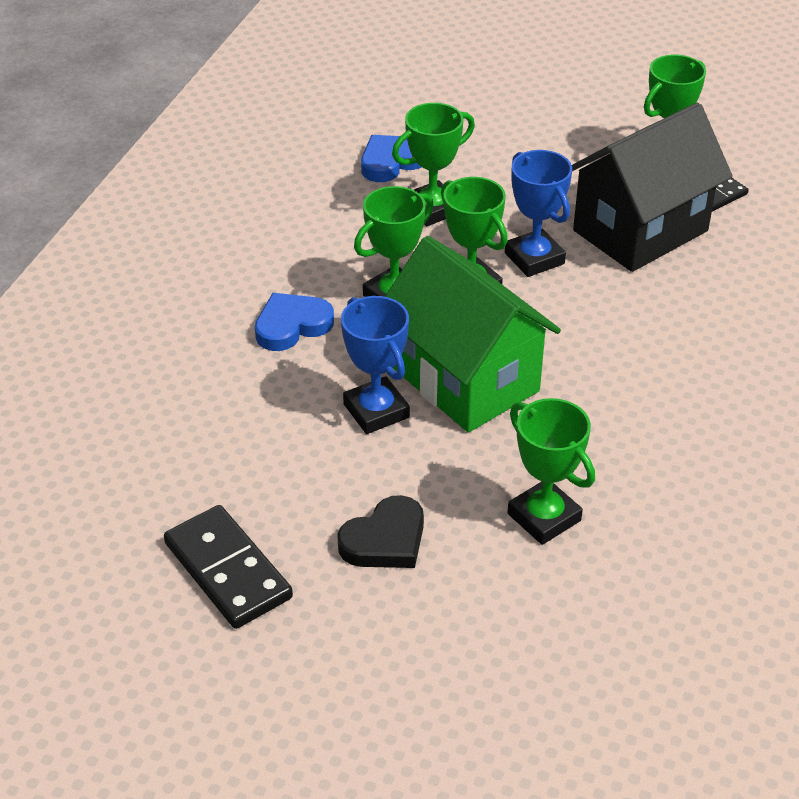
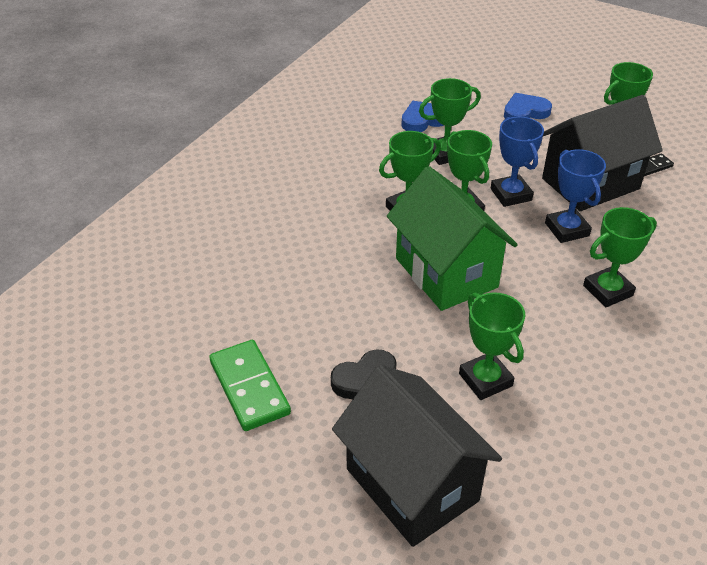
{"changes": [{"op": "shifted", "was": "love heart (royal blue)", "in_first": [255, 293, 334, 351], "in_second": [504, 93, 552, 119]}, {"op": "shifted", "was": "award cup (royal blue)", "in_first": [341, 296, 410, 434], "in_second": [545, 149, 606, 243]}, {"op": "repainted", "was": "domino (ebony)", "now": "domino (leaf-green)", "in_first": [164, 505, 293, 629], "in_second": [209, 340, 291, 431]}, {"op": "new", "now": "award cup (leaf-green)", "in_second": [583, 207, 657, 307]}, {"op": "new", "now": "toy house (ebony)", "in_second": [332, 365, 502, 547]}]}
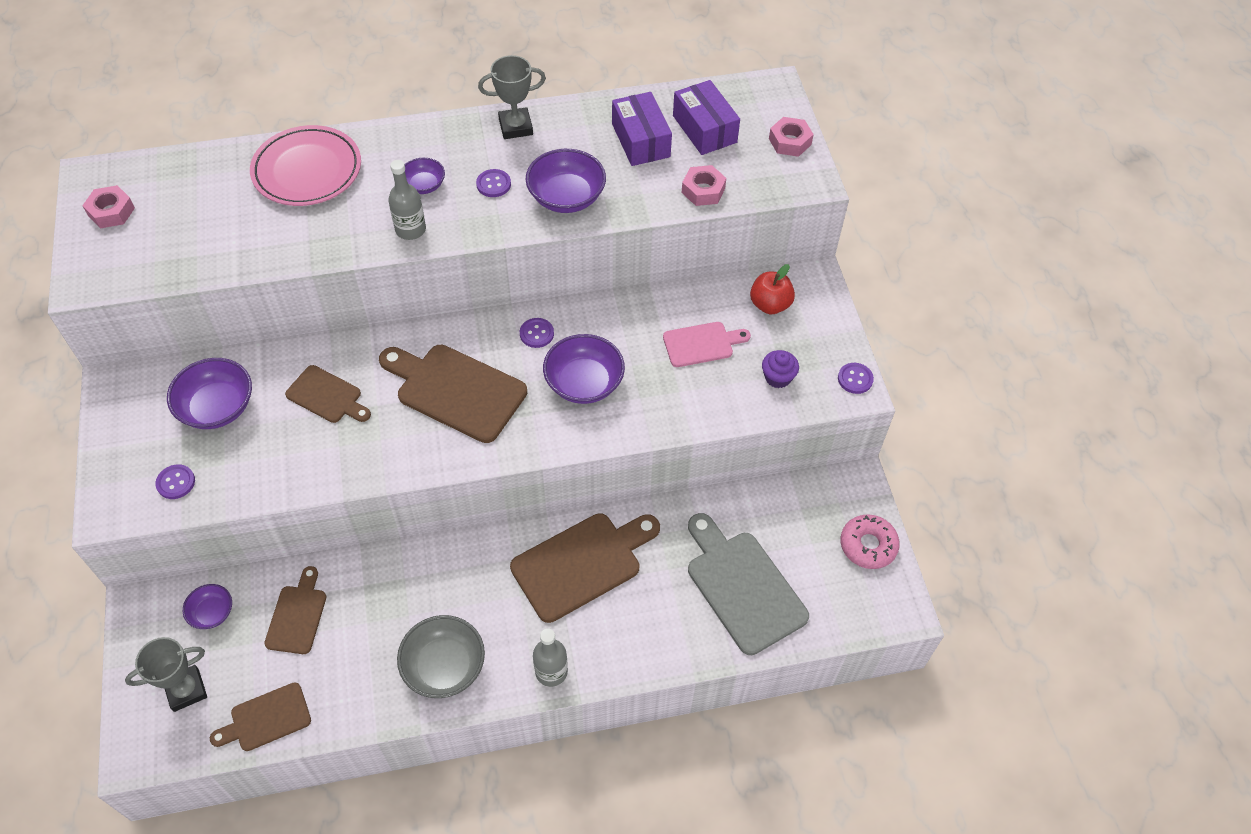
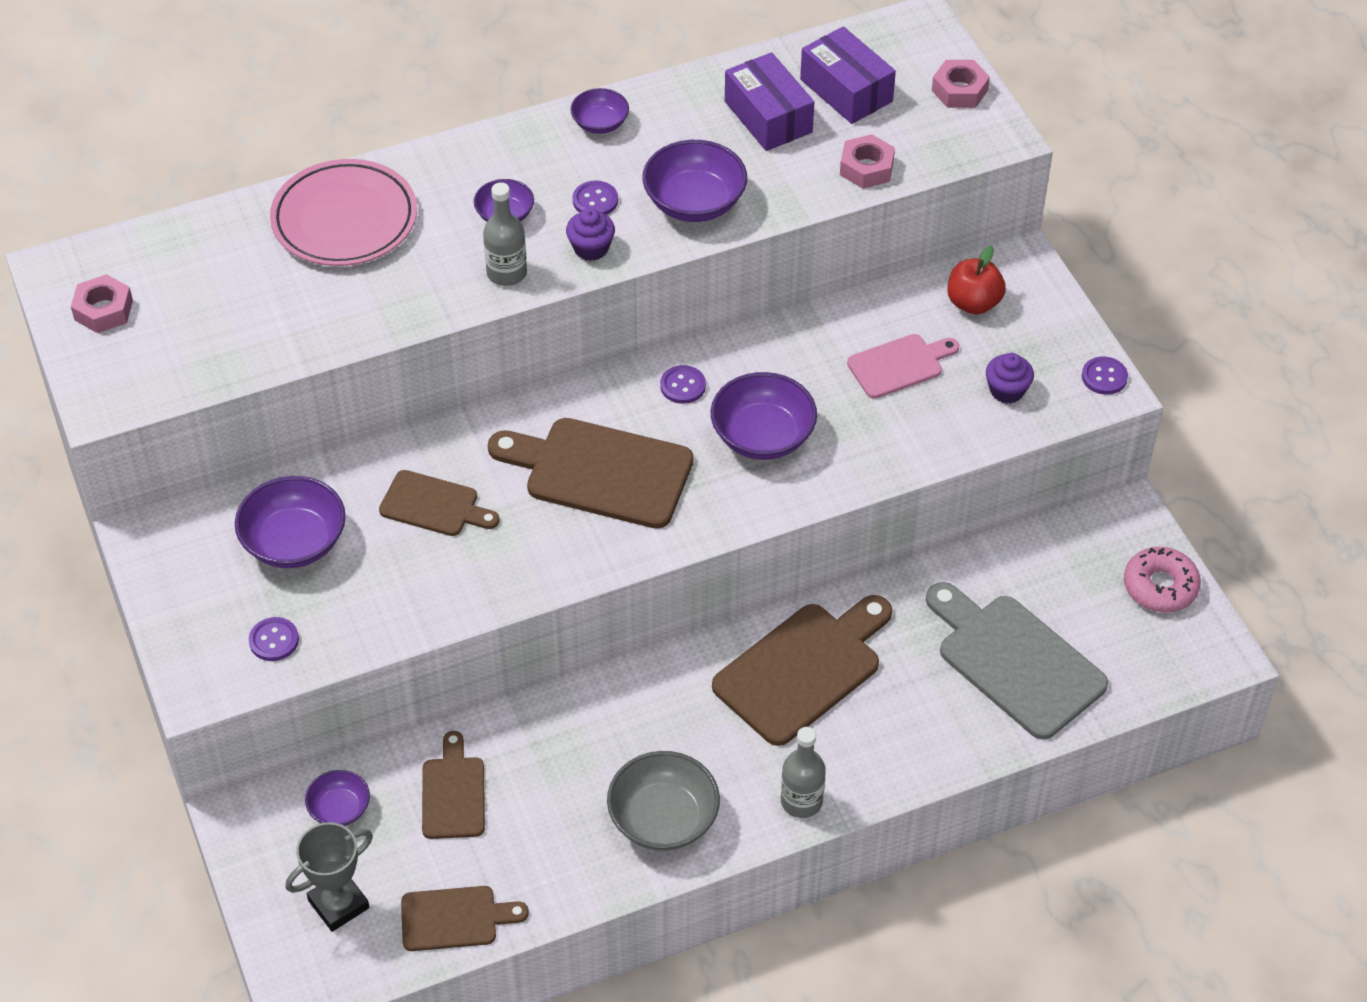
{"changes": [{"op": "swapped", "was": "award cup (grey)", "now": "serving bowl (violet)", "in_first": [478, 55, 546, 139], "in_second": [571, 88, 629, 134]}, {"op": "rotated", "was": "cutting board (brown)", "in_first": [210, 682, 311, 751], "in_second": [401, 886, 529, 951], "clockwise": -150}, {"op": "new", "now": "fairy cake (violet)", "in_second": [566, 208, 615, 261]}]}
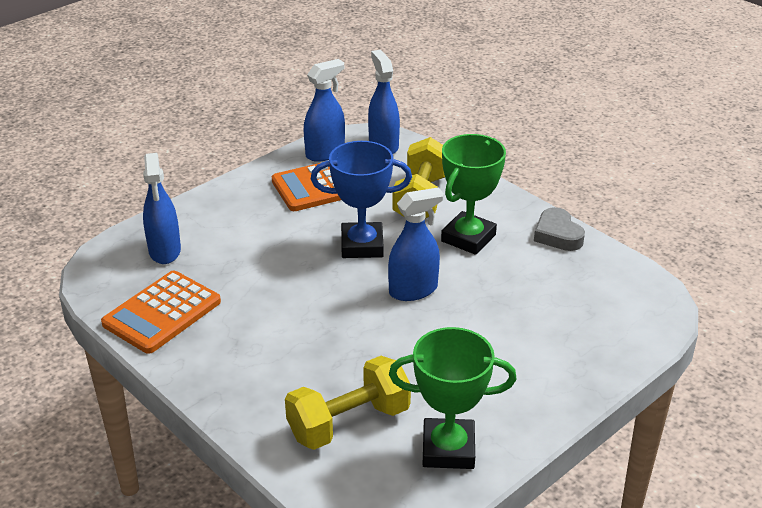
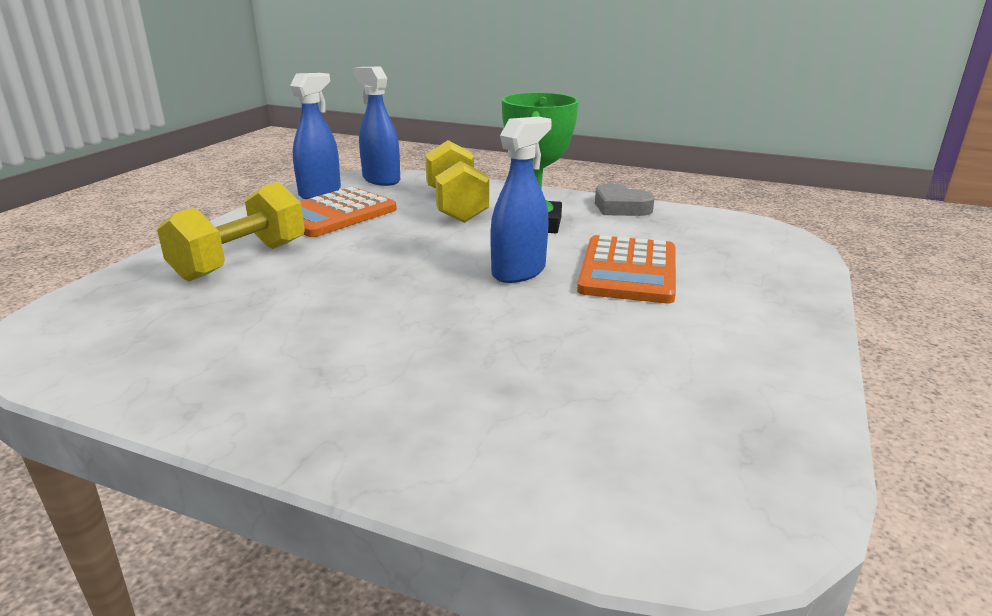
{"changes": [{"op": "gone", "was": "award cup (royal blue)", "in_first": [311, 141, 412, 258]}, {"op": "gone", "was": "spray cleaner (royal blue)", "in_first": [143, 153, 181, 264]}, {"op": "shifted", "was": "pocket calculator (orange)", "in_first": [101, 271, 221, 354], "in_second": [577, 235, 676, 303]}, {"op": "gone", "was": "award cup (leaf-green)", "in_first": [389, 327, 517, 469]}, {"op": "shifted", "was": "free weight (bright yellow)", "in_first": [285, 356, 411, 450], "in_second": [157, 182, 305, 281]}]}
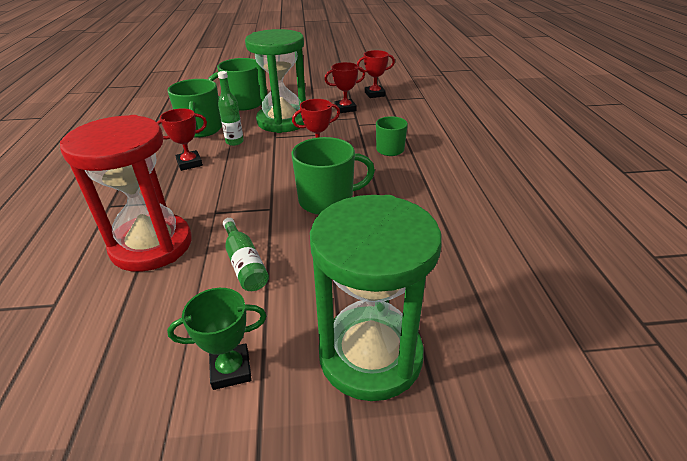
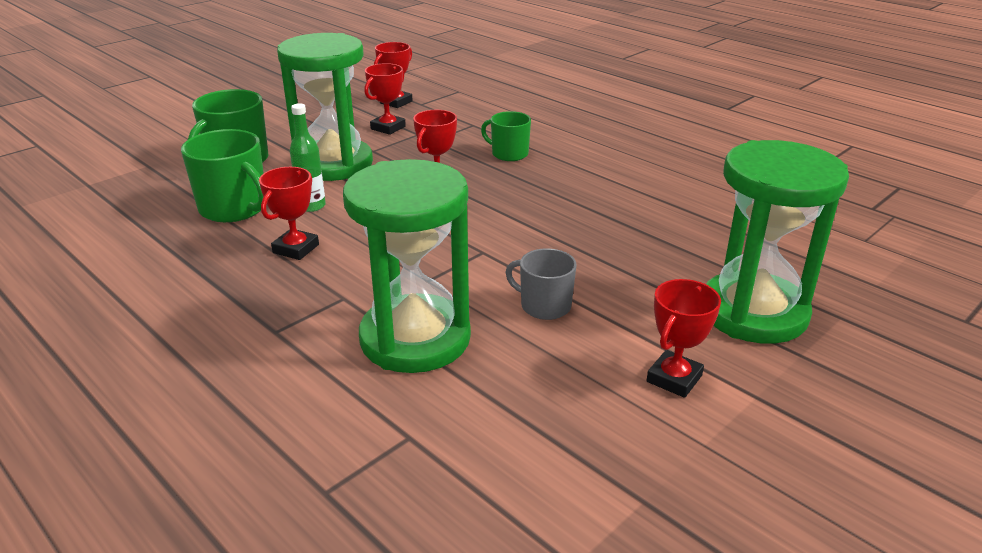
{"changes": [{"op": "repainted", "was": "sandglass (red)", "now": "sandglass (leaf-green)", "in_first": [60, 115, 192, 272], "in_second": [343, 159, 471, 373]}, {"op": "gone", "was": "tea mug (leaf-green)", "in_first": [292, 137, 375, 215]}, {"op": "swapped", "was": "drink bottle (leaf-green)", "now": "tea mug (grey)", "in_first": [223, 218, 269, 291], "in_second": [506, 248, 577, 320]}, {"op": "repainted", "was": "award cup (leaf-green)", "now": "award cup (red)", "in_first": [167, 288, 267, 390], "in_second": [646, 279, 721, 398]}]}
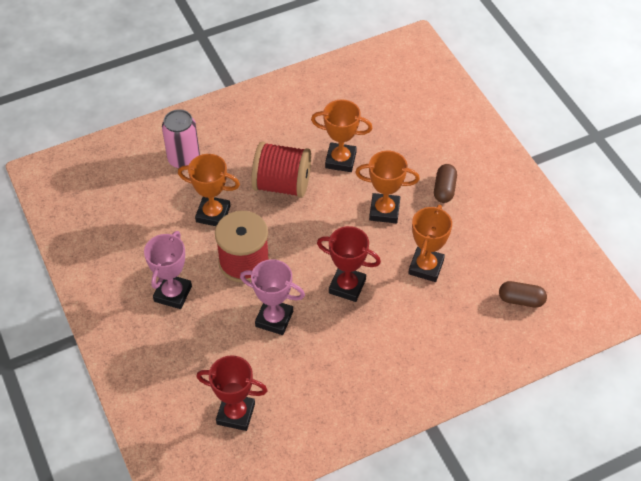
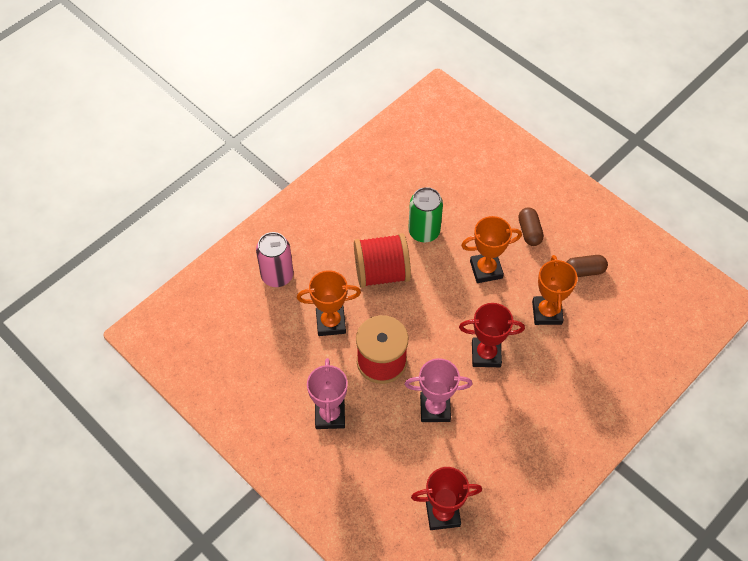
{"changes": [{"op": "swapped", "was": "award cup (orange)", "now": "soda can (leaf-green)", "in_first": [311, 100, 372, 172], "in_second": [408, 187, 443, 242]}, {"op": "shifted", "was": "pill (brown)", "in_first": [499, 281, 547, 308], "in_second": [567, 255, 608, 277]}]}
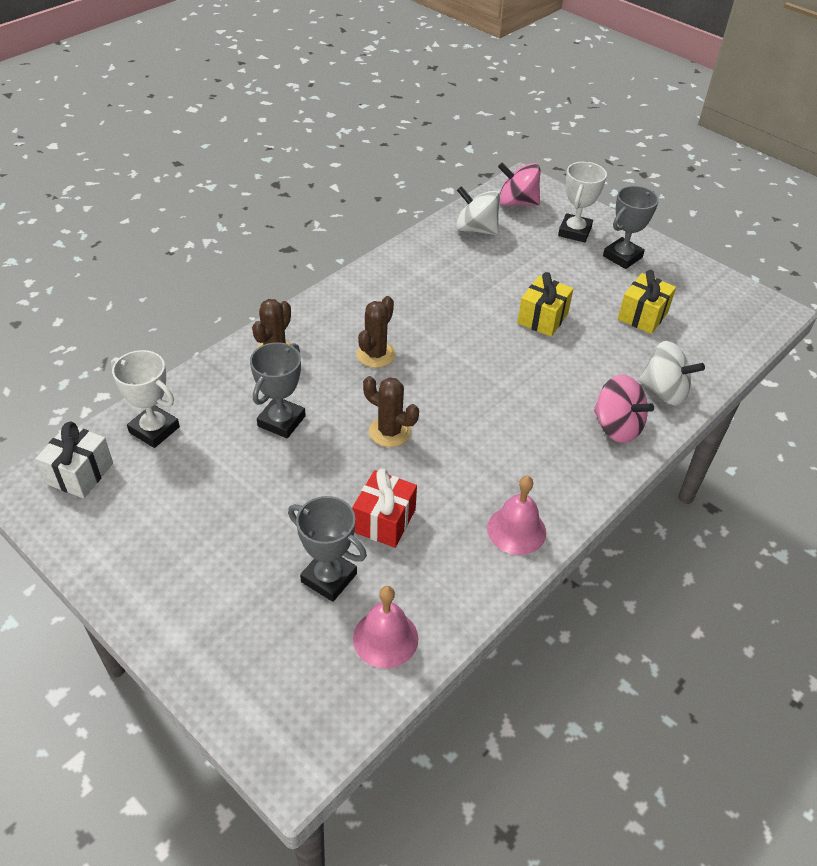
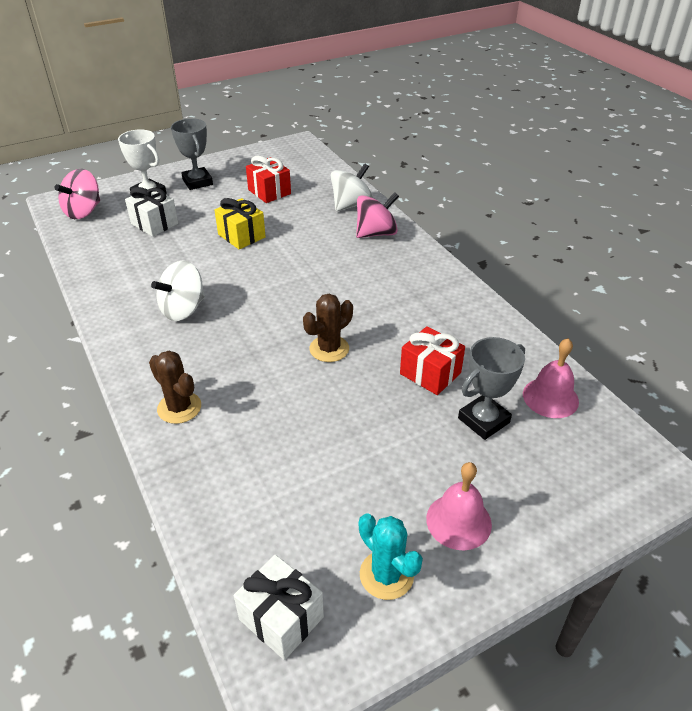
{"changes": [{"op": "shifted", "was": "toy top (pure white)", "in_first": [456, 186, 500, 235], "in_second": [151, 260, 205, 321]}, {"op": "repainted", "was": "wrapped gift (bright yellow)", "now": "wrapped gift (red)", "in_first": [618, 270, 676, 334], "in_second": [246, 156, 291, 203]}, {"op": "gone", "was": "prickly plant (brown)", "in_first": [356, 296, 396, 368]}, {"op": "gone", "was": "award cup (grey)", "in_first": [250, 342, 306, 438]}, {"op": "gone", "was": "award cup (pure white)", "in_first": [111, 350, 180, 448]}, {"op": "shifted", "was": "bell (rose-pink)", "in_first": [487, 476, 546, 555], "in_second": [426, 462, 492, 550]}, {"op": "new", "now": "wrapped gift (pure white)", "in_second": [125, 187, 178, 237]}, {"op": "new", "now": "prickly plant (teal)", "in_second": [359, 513, 423, 600]}]}
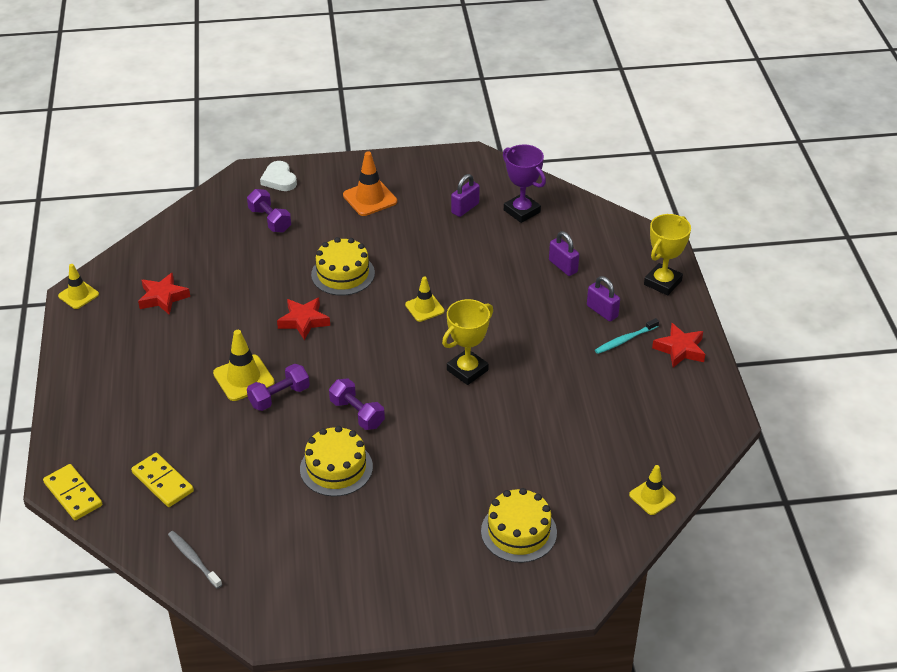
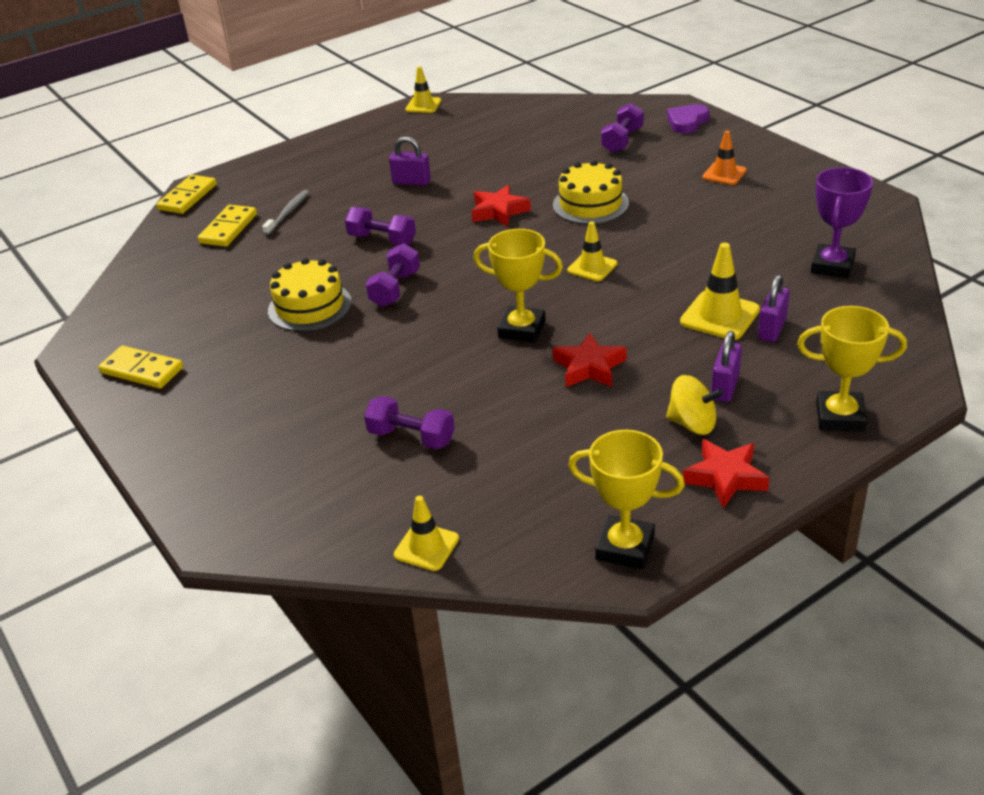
{"changes": [{"op": "scaled", "was": "safety cone (orange)", "in_first": [343, 151, 397, 216], "in_second": [702, 131, 747, 185], "ratio": 0.66}, {"op": "repainted", "was": "love heart (pure white)", "now": "love heart (violet)", "in_first": [260, 161, 297, 191], "in_second": [667, 104, 710, 133]}, {"op": "shifted", "was": "lock (violet)", "in_first": [451, 174, 480, 217], "in_second": [389, 136, 431, 186]}, {"op": "shifted", "was": "star shape (red)", "in_first": [138, 272, 190, 315], "in_second": [553, 333, 626, 387]}, {"op": "swapped", "was": "dental brush (teal)", "now": "toy top (bright yellow)", "in_first": [595, 318, 659, 354], "in_second": [666, 375, 723, 435]}, {"op": "shifted", "was": "safety cone (bright yellow)", "in_first": [213, 330, 275, 401], "in_second": [680, 243, 760, 340]}, {"op": "gone", "was": "cake (bright yellow)", "in_first": [481, 488, 557, 563]}, {"op": "shifted", "was": "dental brush (grey)", "in_first": [168, 531, 222, 589], "in_second": [262, 190, 309, 235]}, {"op": "new", "now": "domino (bright yellow)", "in_second": [98, 346, 183, 389]}, {"op": "new", "now": "free weight (violet)", "in_second": [364, 396, 455, 449]}, {"op": "new", "now": "award cup (bright yellow)", "in_second": [568, 430, 685, 569]}]}
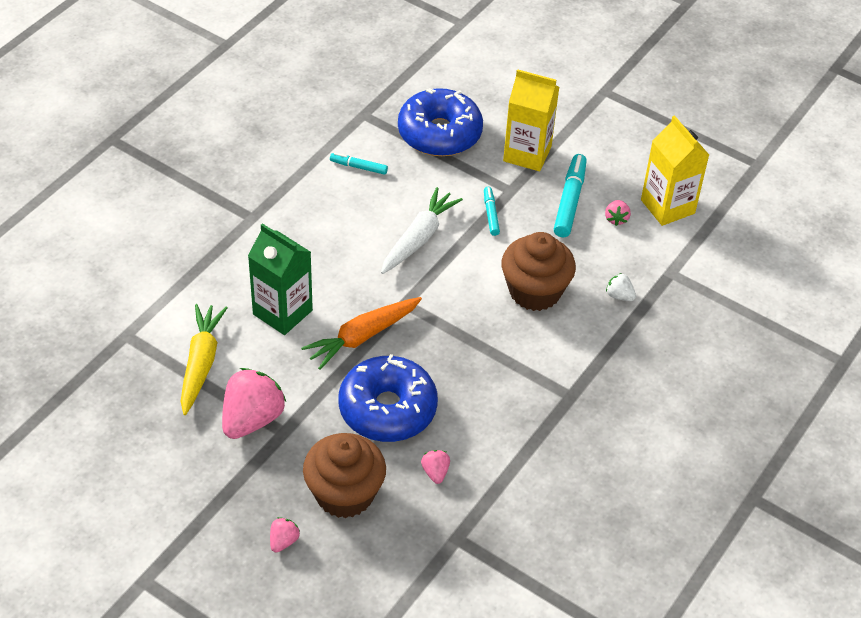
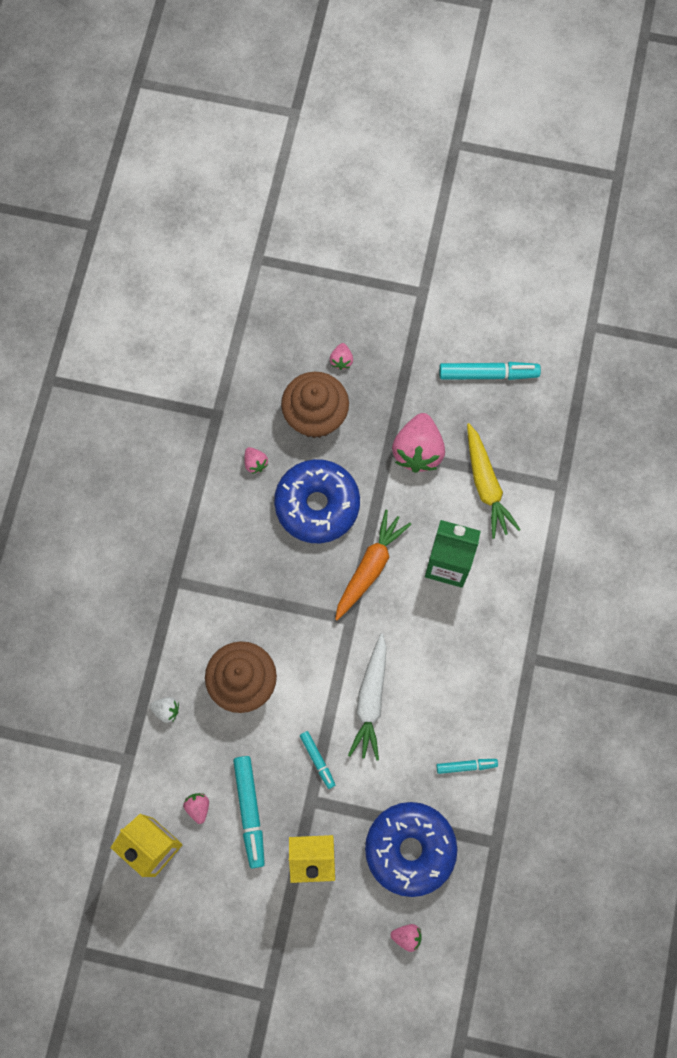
{"changes": [{"op": "new", "now": "marker (teal)", "in_second": [439, 362, 541, 380]}, {"op": "new", "now": "berry (rose-pink)", "in_second": [390, 924, 421, 952]}]}
